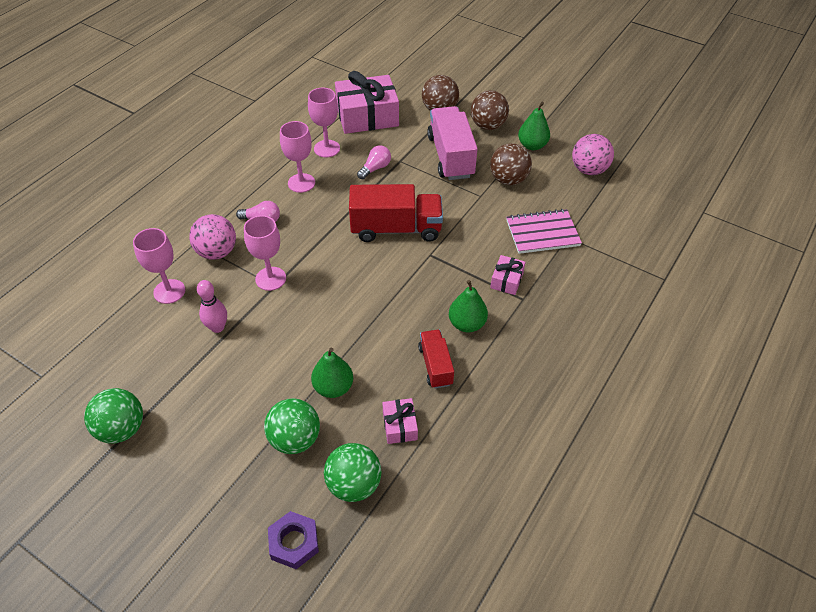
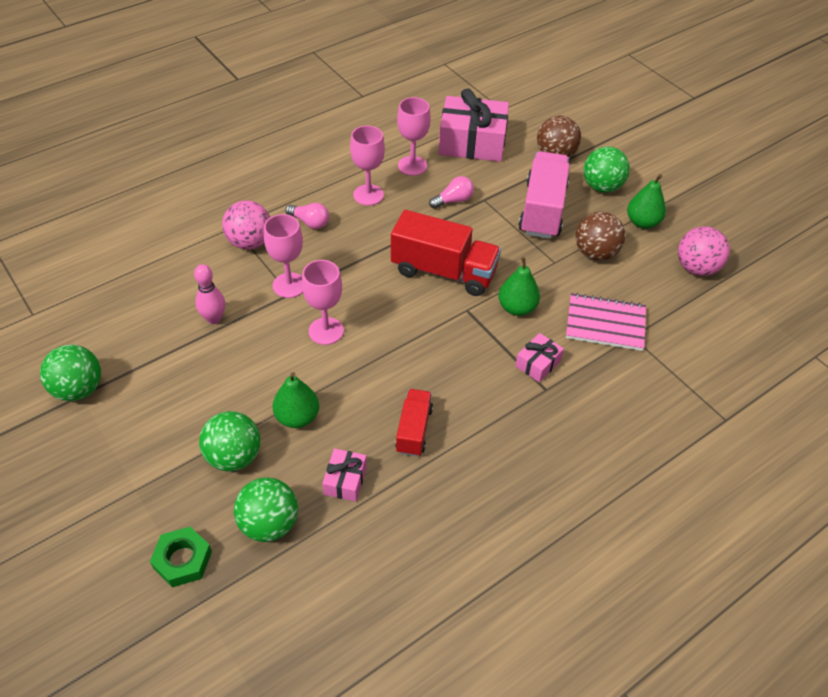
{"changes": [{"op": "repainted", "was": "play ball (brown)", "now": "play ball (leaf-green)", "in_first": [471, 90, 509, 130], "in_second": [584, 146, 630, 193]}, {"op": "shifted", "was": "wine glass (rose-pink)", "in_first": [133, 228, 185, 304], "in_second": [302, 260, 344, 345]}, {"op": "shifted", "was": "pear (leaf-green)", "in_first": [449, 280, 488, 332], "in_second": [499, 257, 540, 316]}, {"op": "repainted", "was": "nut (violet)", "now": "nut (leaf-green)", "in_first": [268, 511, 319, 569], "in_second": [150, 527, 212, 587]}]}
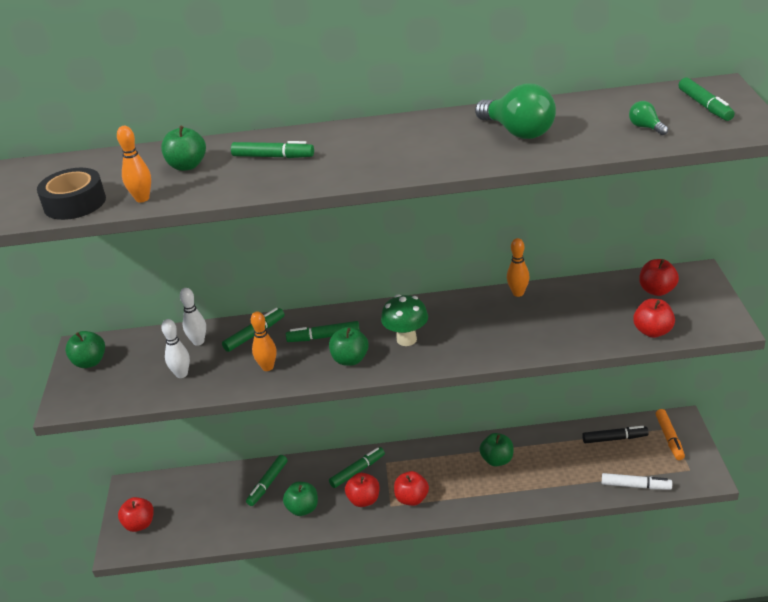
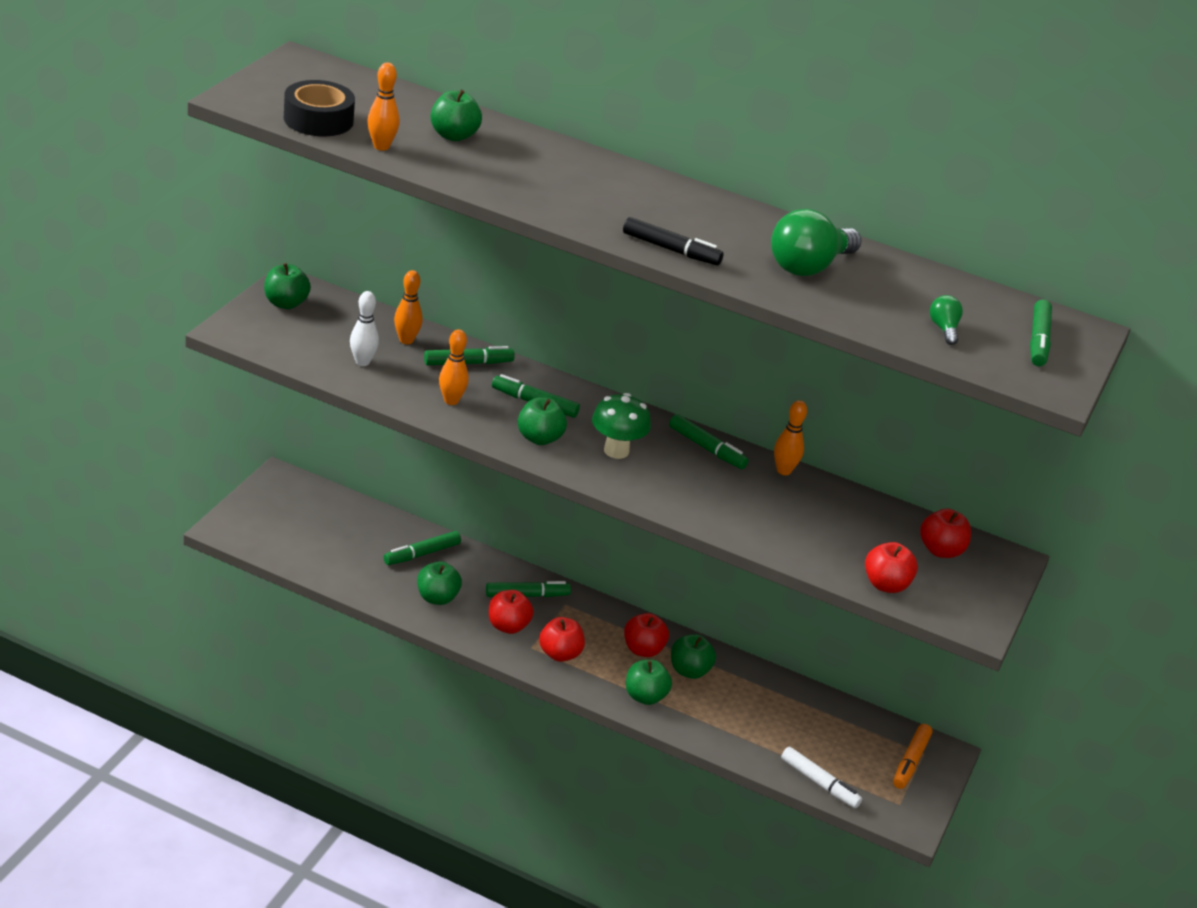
{"changes": [{"op": "rotated", "was": "bulb (leaf-green)", "in_first": [475, 83, 556, 139], "in_second": [771, 209, 862, 276], "clockwise": 60}, {"op": "shifted", "was": "marker (leaf-green)", "in_first": [231, 141, 314, 158], "in_second": [669, 414, 749, 469]}, {"op": "repainted", "was": "bowling pin (pure white)", "now": "bowling pin (orange)", "in_first": [180, 288, 206, 346], "in_second": [394, 270, 423, 344]}, {"op": "shifted", "was": "marker (ebony)", "in_first": [582, 426, 649, 443], "in_second": [623, 217, 724, 266]}, {"op": "shifted", "was": "apple (red)", "in_first": [118, 497, 154, 532], "in_second": [624, 613, 669, 657]}, {"op": "new", "now": "apple (leaf-green)", "in_second": [626, 660, 672, 705]}]}
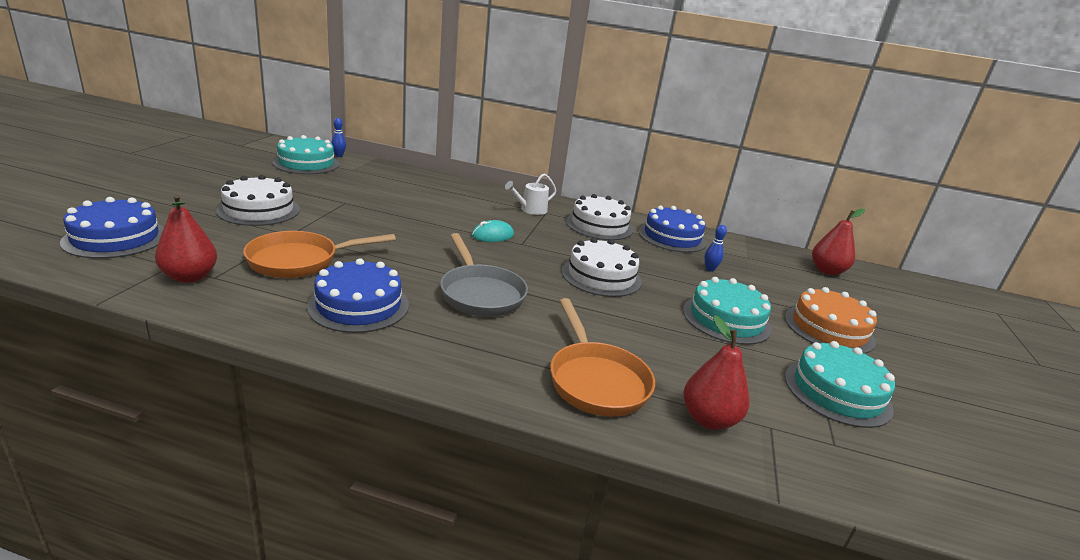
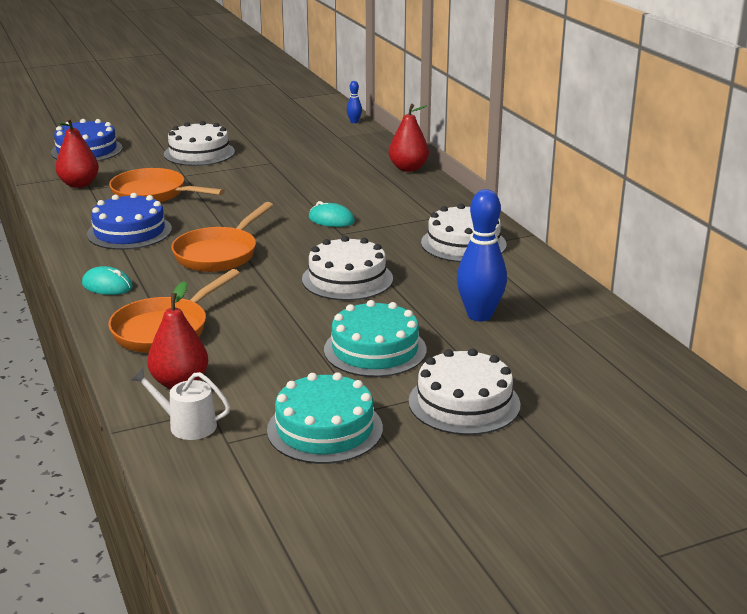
{"changes": [{"op": "gone", "was": "cake (teal)", "in_first": [273, 135, 339, 174]}, {"op": "shifted", "was": "watering pot (pure white)", "in_first": [505, 173, 556, 215], "in_second": [132, 368, 230, 440]}, {"op": "gone", "was": "cake (royal blue)", "in_first": [639, 205, 707, 253]}, {"op": "shifted", "was": "pear (red)", "in_first": [812, 209, 865, 275], "in_second": [389, 104, 429, 172]}, {"op": "scaled", "was": "bowling pin (royal blue)", "in_first": [704, 225, 727, 272], "in_second": [457, 189, 507, 322], "ratio": 2.14}, {"op": "repainted", "was": "skillet (grey)", "now": "skillet (orange)", "in_first": [440, 233, 528, 317], "in_second": [171, 202, 273, 272]}, {"op": "repainted", "was": "cake (orange)", "now": "cake (pure white)", "in_first": [785, 287, 877, 354], "in_second": [409, 348, 521, 435]}, {"op": "new", "now": "computer mouse (teal)", "in_second": [82, 266, 133, 295]}]}
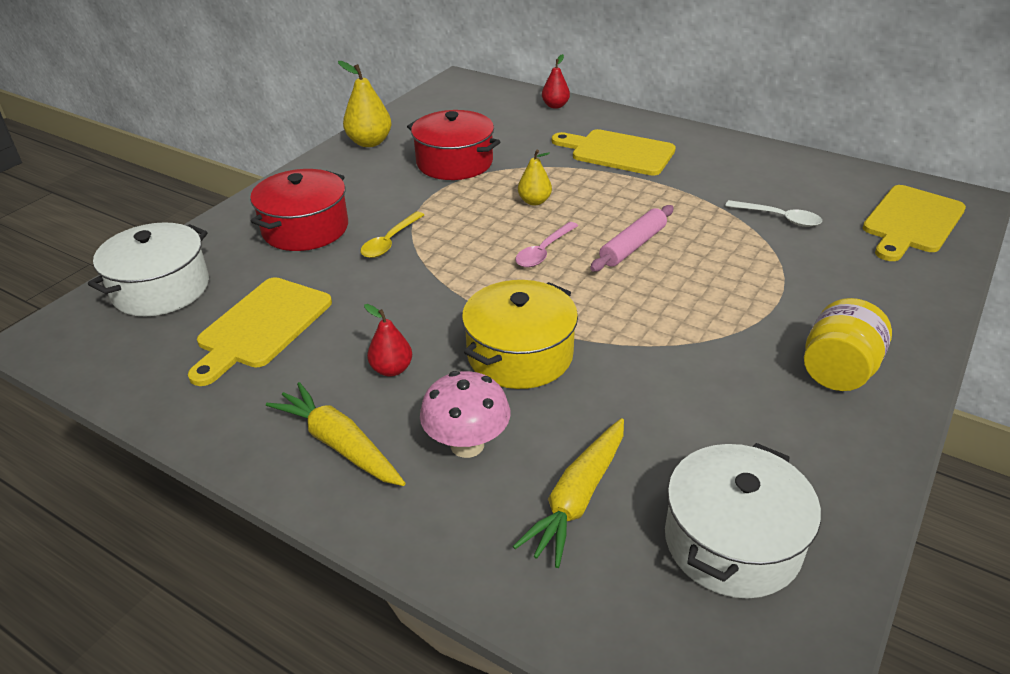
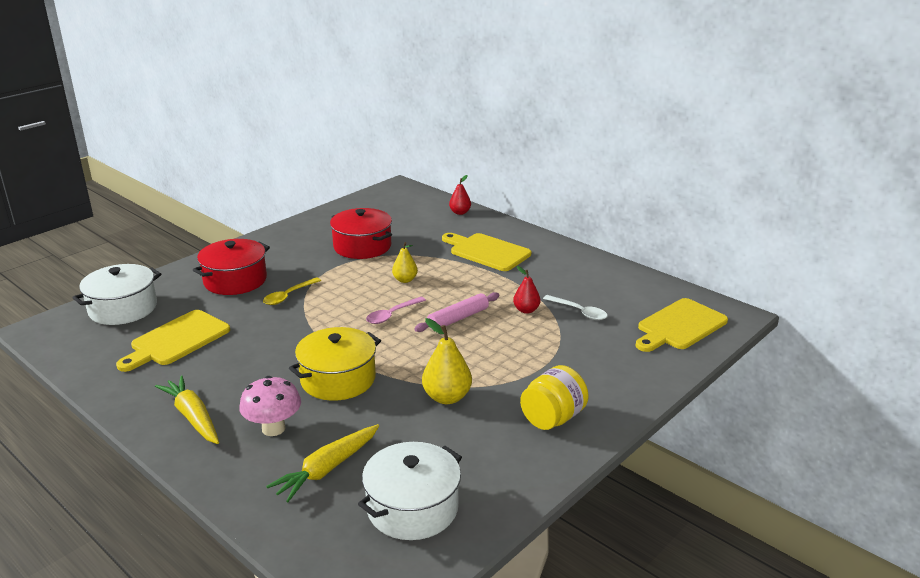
{"changes": [{"op": "shifted", "was": "pear (bright yellow)", "in_first": [338, 61, 391, 147], "in_second": [422, 318, 472, 404]}, {"op": "shifted", "was": "pear (red)", "in_first": [364, 304, 412, 377], "in_second": [513, 266, 541, 314]}]}
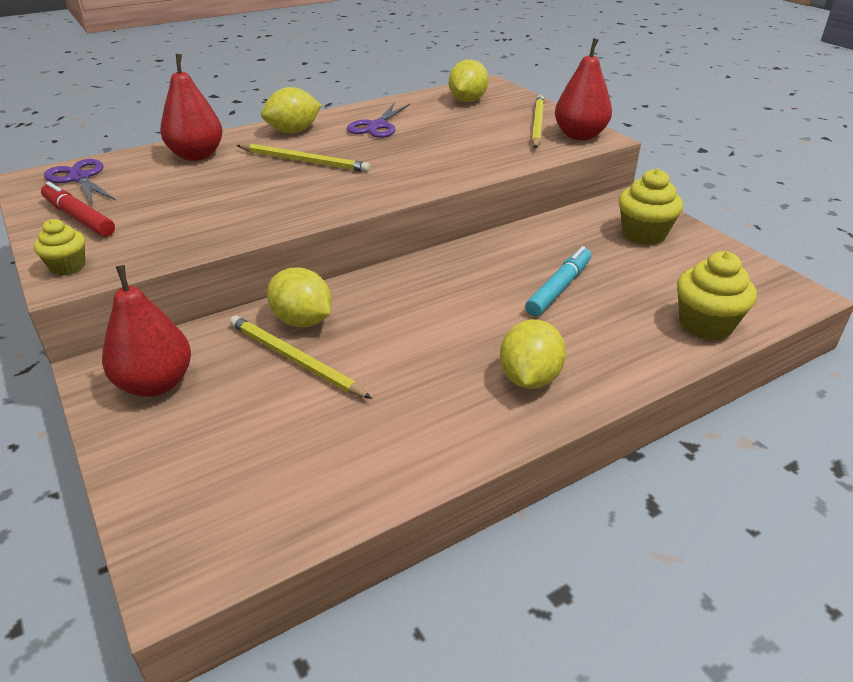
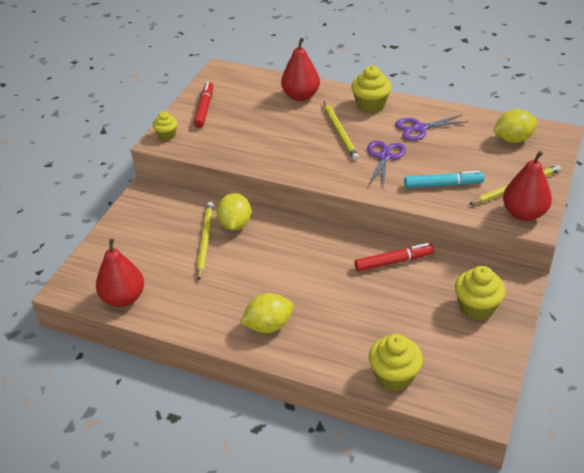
{"changes": [{"op": "swapped", "was": "citrus fruit (bright yellow)", "now": "fairy cake (bright yellow)", "in_first": [261, 87, 322, 133], "in_second": [351, 66, 392, 113]}, {"op": "shifted", "was": "shears (violet)", "in_first": [44, 159, 116, 205], "in_second": [367, 140, 406, 188]}, {"op": "shifted", "was": "marker (teal)", "in_first": [525, 246, 592, 316], "in_second": [404, 171, 485, 188]}, {"op": "shifted", "was": "pear (red)", "in_first": [102, 265, 191, 397], "in_second": [96, 238, 144, 307]}, {"op": "new", "now": "marker (red)", "in_second": [355, 243, 434, 271]}]}
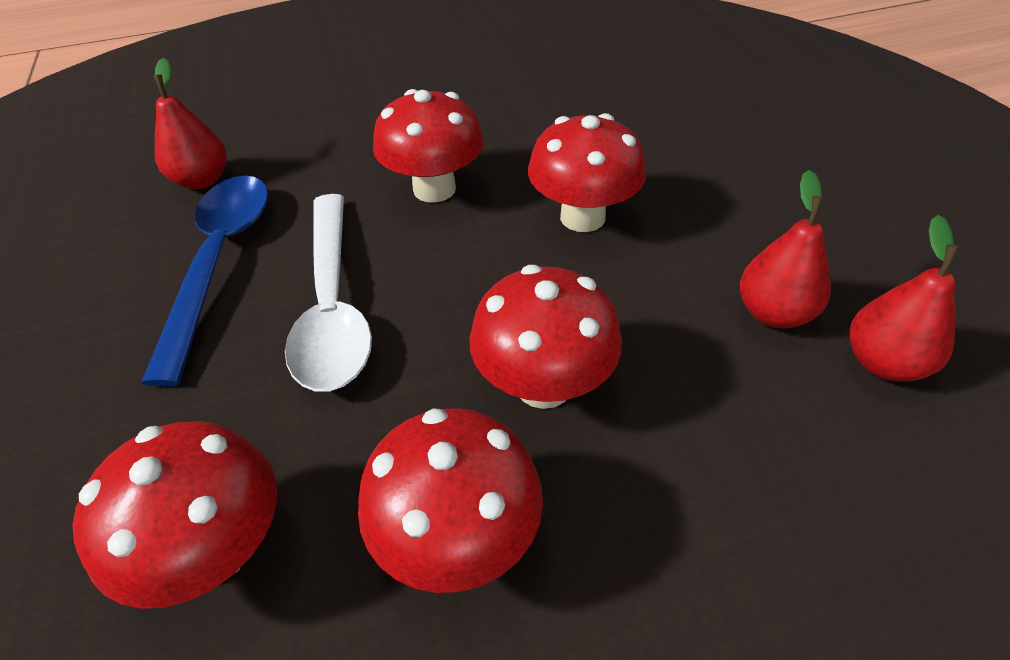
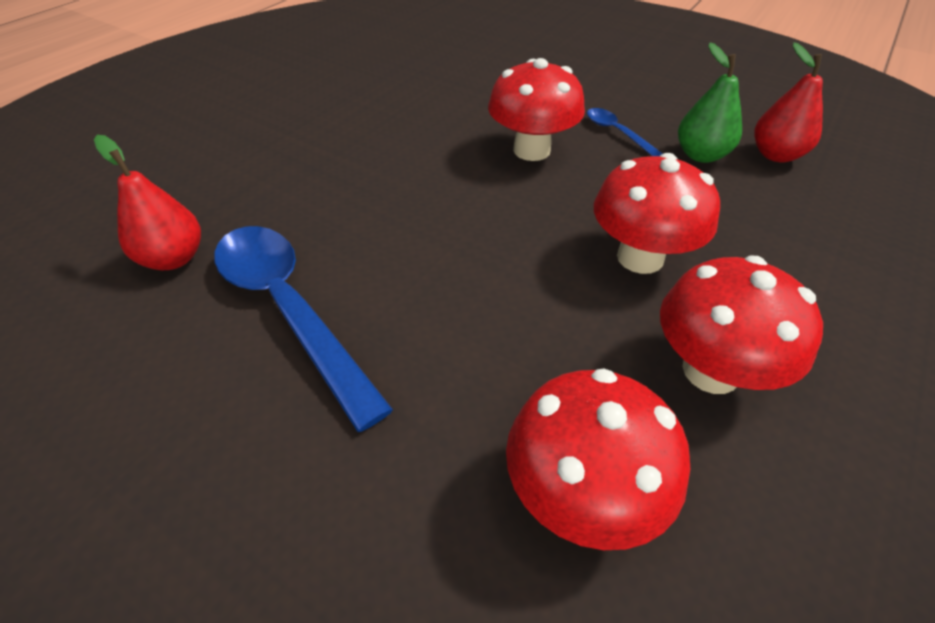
{"changes": [{"op": "gone", "was": "fungus (red)", "in_first": [373, 89, 484, 202]}, {"op": "repainted", "was": "pear (red)", "now": "pear (leaf-green)", "in_first": [740, 170, 831, 328], "in_second": [678, 43, 742, 163]}, {"op": "gone", "was": "spoon (pure white)", "in_first": [285, 194, 372, 392]}, {"op": "new", "now": "spoon (royal blue)", "in_second": [587, 108, 663, 156]}]}
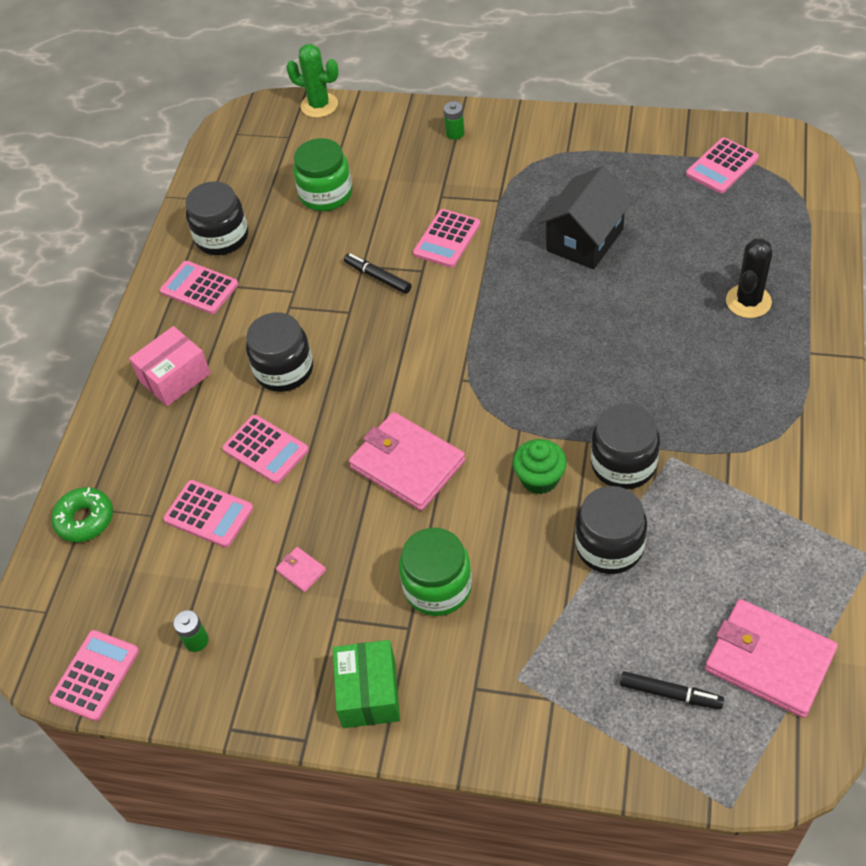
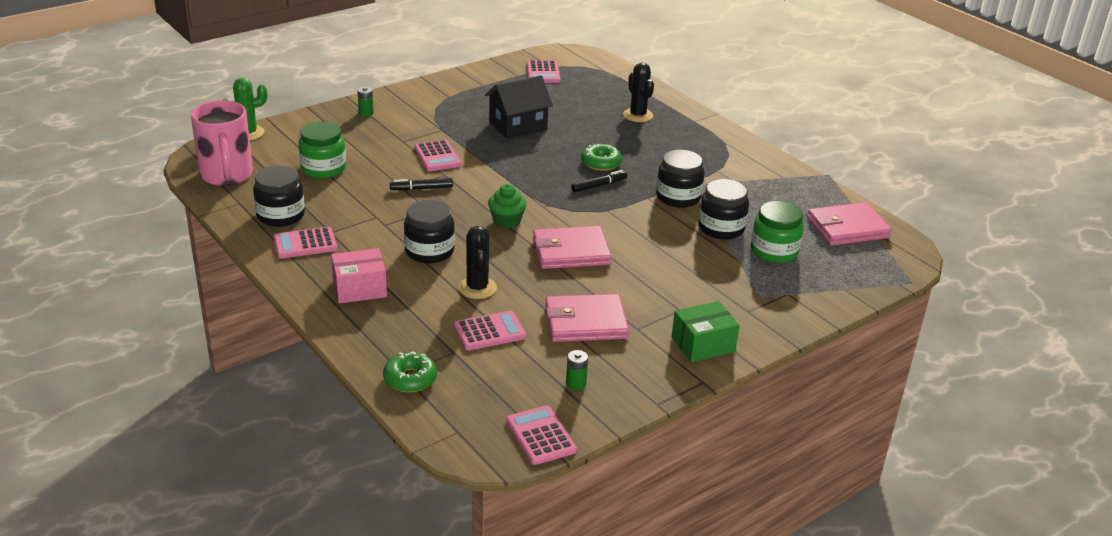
{"changes": [{"op": "rotated", "was": "toy house (ebony)", "in_first": [538, 166, 633, 269], "in_second": [485, 75, 553, 139], "clockwise": 75}, {"op": "rotated", "was": "package (rose-pink)", "in_first": [129, 326, 211, 406], "in_second": [331, 248, 387, 304], "clockwise": 75}, {"op": "swapped", "was": "pocket calculator (rose-pink)", "now": "prickly plant (ebony)", "in_first": [222, 415, 309, 484], "in_second": [459, 226, 497, 299]}, {"op": "shifted", "was": "fairy cake (leaf-green)", "in_first": [513, 439, 567, 494], "in_second": [488, 184, 527, 229]}, {"op": "shifted", "was": "jam jar (leaf-green)", "in_first": [399, 528, 472, 616], "in_second": [751, 201, 804, 263]}, {"op": "scaled", "was": "billfold (rose-pink)", "in_first": [276, 547, 326, 592], "in_second": [545, 294, 629, 342], "ratio": 2.42}, {"op": "rotated", "was": "package (leaf-green)", "in_first": [333, 640, 400, 728], "in_second": [672, 301, 740, 362], "clockwise": -60}, {"op": "shifted", "was": "marker (ebony)", "in_first": [620, 671, 724, 709], "in_second": [571, 170, 627, 192]}, {"op": "new", "now": "tea mug (rose-pink)", "in_second": [191, 100, 253, 186]}, {"op": "new", "now": "donut (leaf-green)", "in_second": [581, 144, 622, 171]}]}
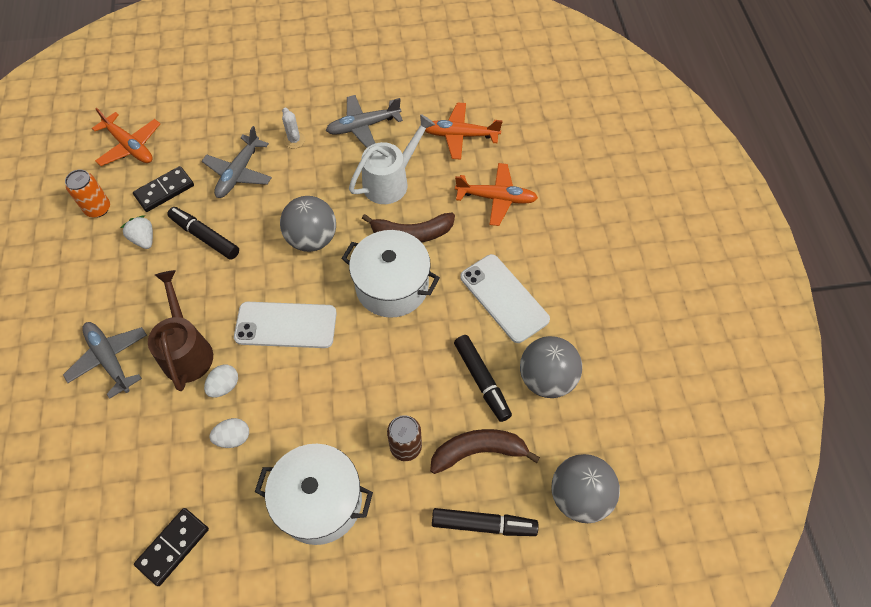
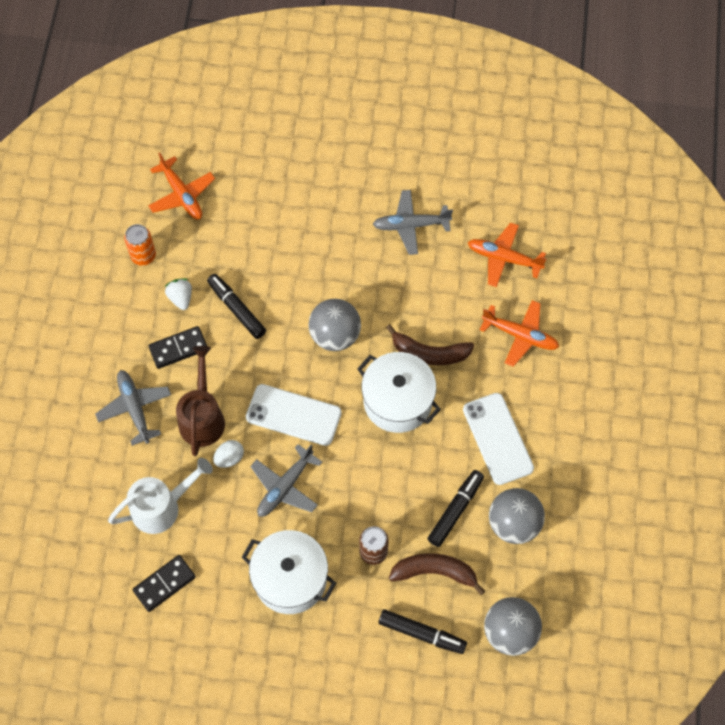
{"changes": [{"op": "gone", "was": "prickly plant (pure white)", "in_first": [282, 107, 305, 148]}, {"op": "shifted", "was": "watering pot (pure white)", "in_first": [349, 114, 435, 204], "in_second": [108, 458, 213, 534]}, {"op": "shifted", "was": "aeroplane (grey)", "in_first": [202, 126, 272, 198], "in_second": [250, 444, 322, 517]}, {"op": "shifted", "was": "domino (ebony)", "in_first": [133, 166, 194, 212], "in_second": [148, 326, 207, 369]}, {"op": "rotated", "was": "marker (ebony)", "in_first": [454, 335, 512, 422], "in_second": [427, 470, 484, 547], "clockwise": -135}, {"op": "gone", "was": "egg (pure white)", "in_first": [210, 418, 249, 448]}]}
